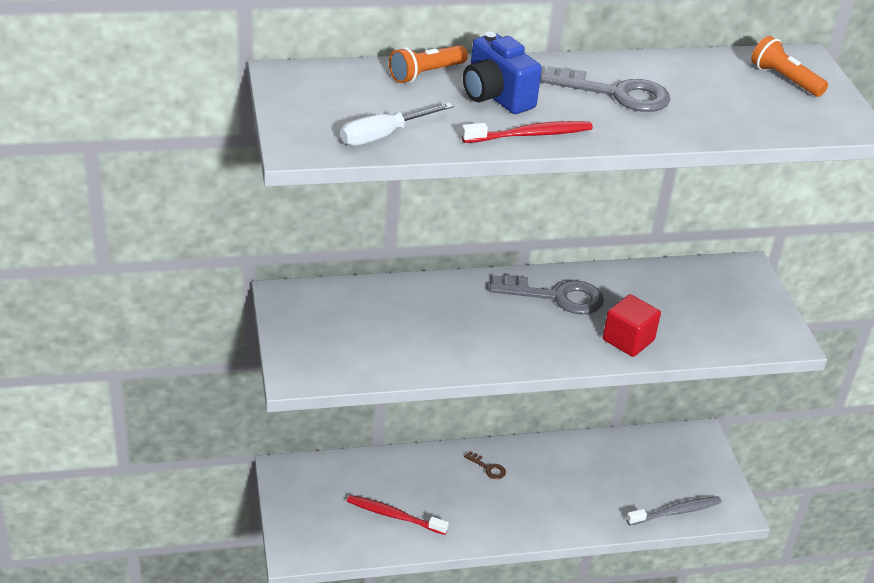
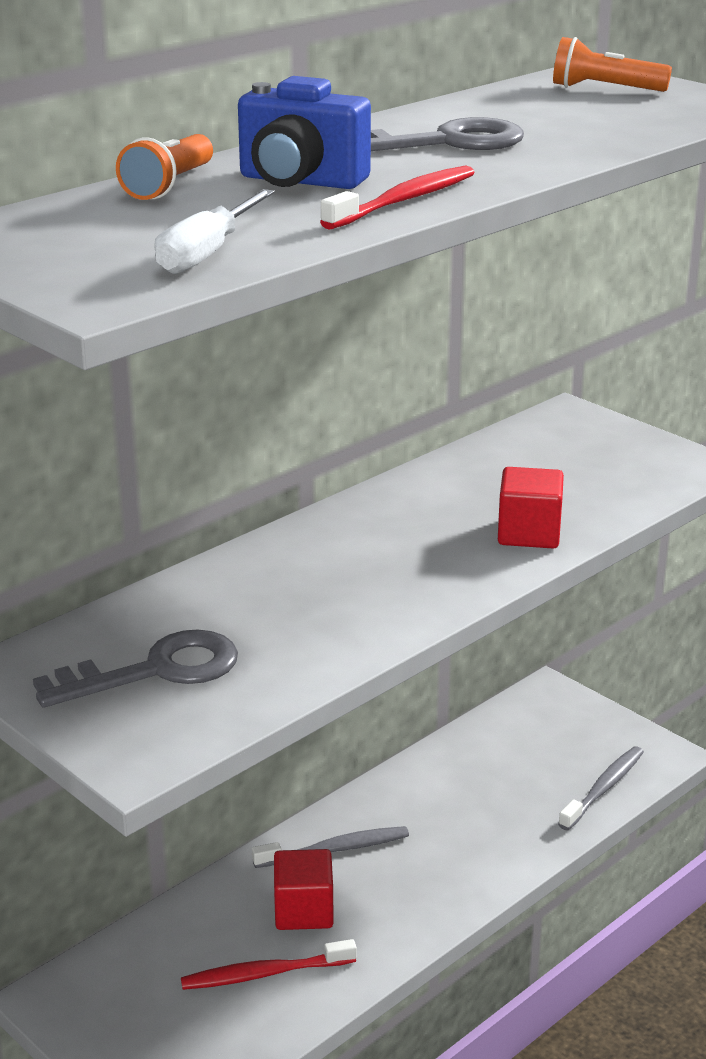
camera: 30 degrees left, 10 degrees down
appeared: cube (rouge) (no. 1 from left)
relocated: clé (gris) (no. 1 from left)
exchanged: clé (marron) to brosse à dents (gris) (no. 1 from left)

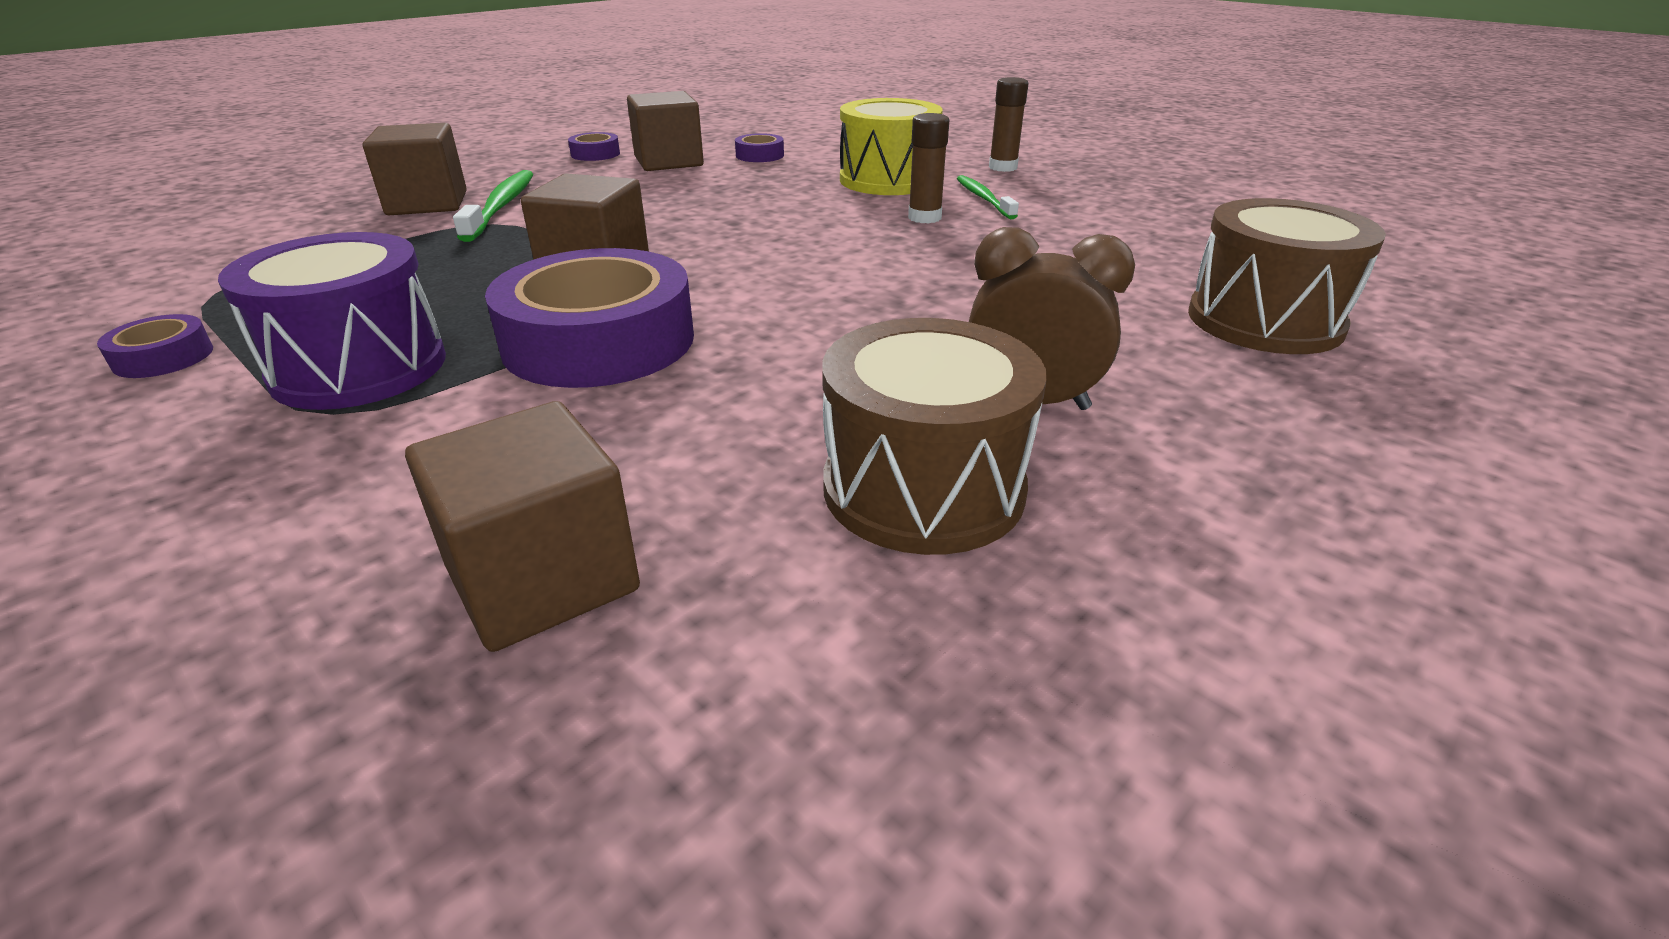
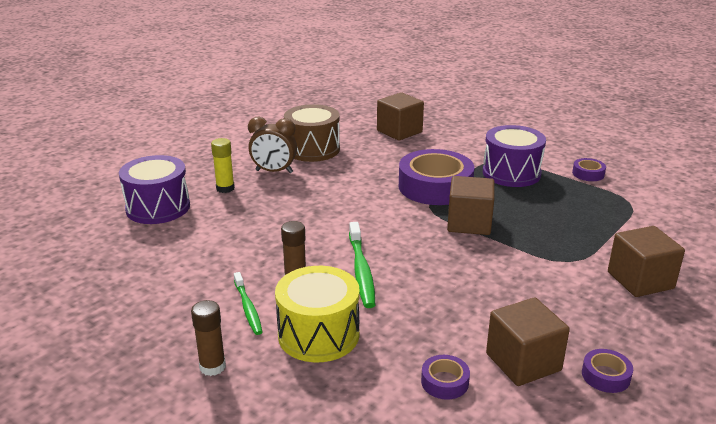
camera: 175 degrees right, 5 degrees down
appeared: bâton de colle (jaune)
relocated: brosse à dents (vert) (no. 1 from left in the first image) to brosse à dents (vert) (no. 2 from left)
colour: tambour (marron) (no. 2 from left) to tambour (violet) (no. 1 from left)

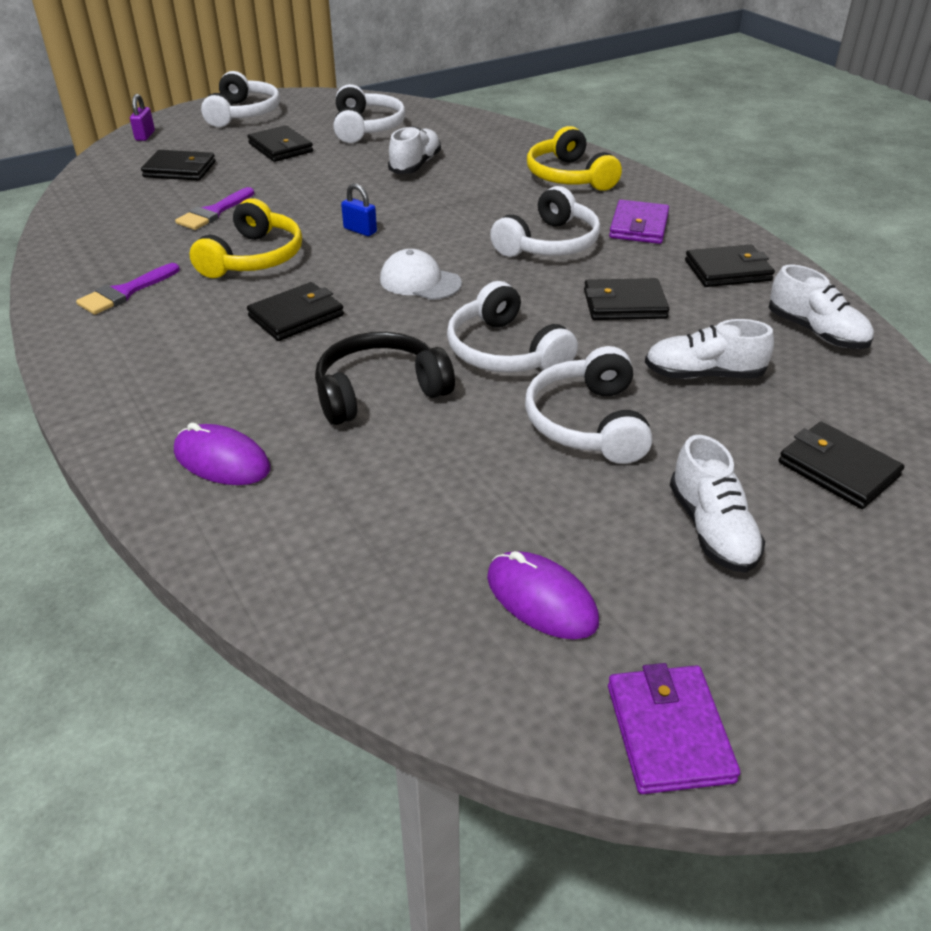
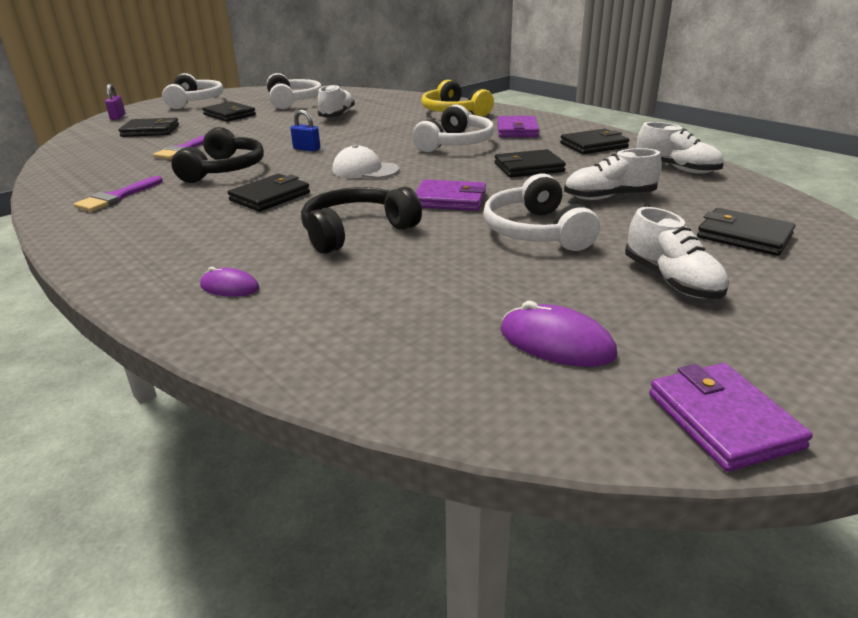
camera: 10 degrees left, 10 degrees down
exchanged: casque audio (blanc) (no. 3 from left) to portefeuille (violet) (no. 1 from left)
colour: casque audio (jaune) (no. 1 from left) to casque audio (noir) (no. 1 from left)
size: souris (violet) (no. 1 from left) x0.63

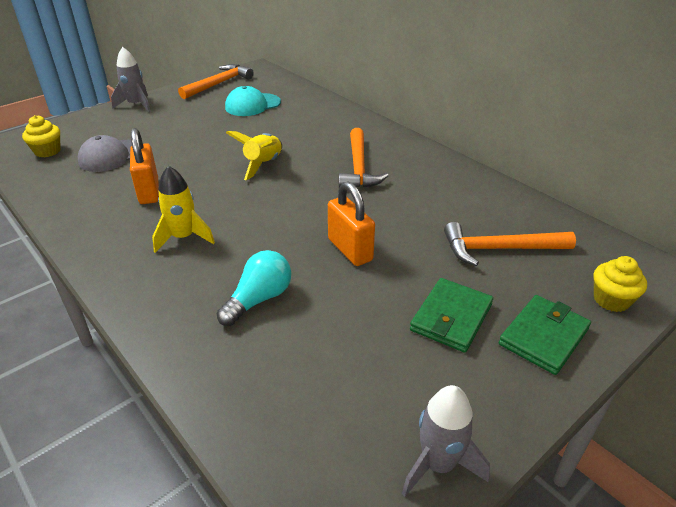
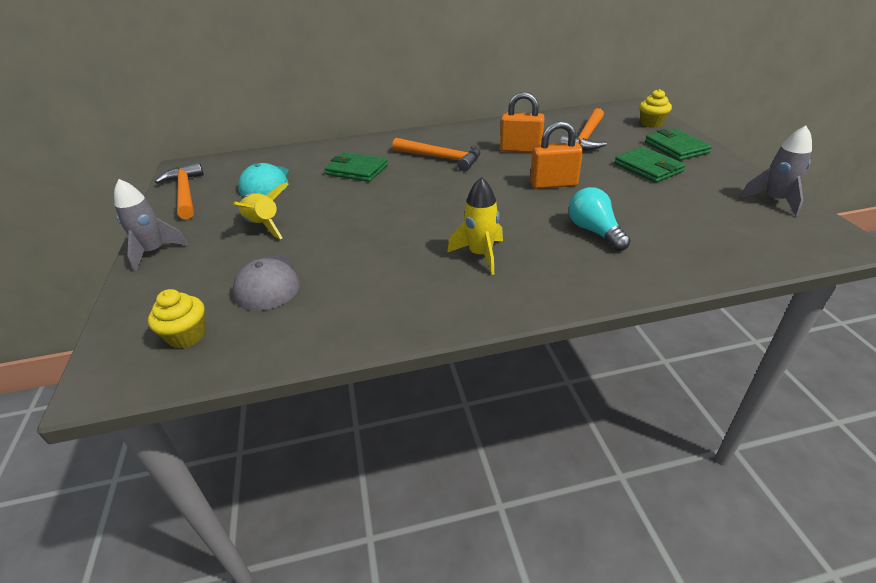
camera: 60 degrees left, 0 degrees up
appeared: portefeuille (vert) (no. 1 from left)
relocated: cadenas (orange) (no. 1 from left); fusée (jaune) (no. 2 from left in the first image) to fusée (jaune) (no. 1 from left)

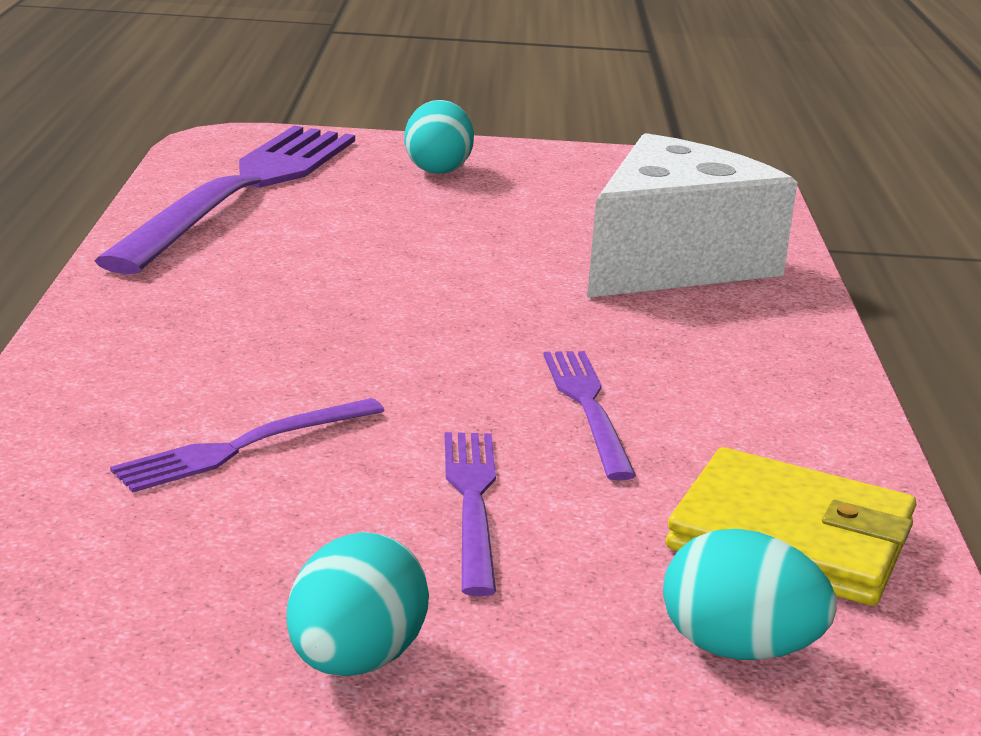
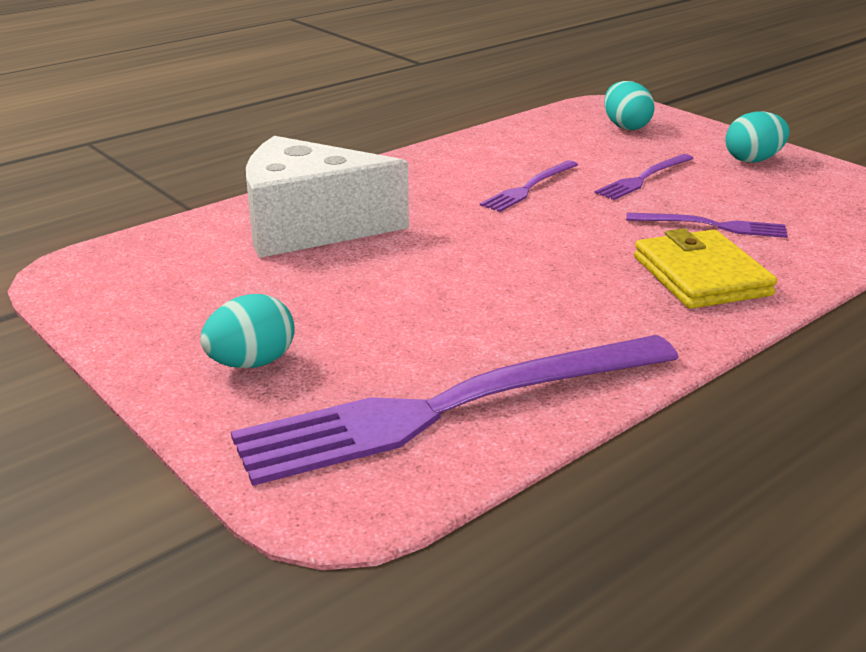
camera: 130 degrees left, 5 degrees up
relocated: portefeuille (jaune)

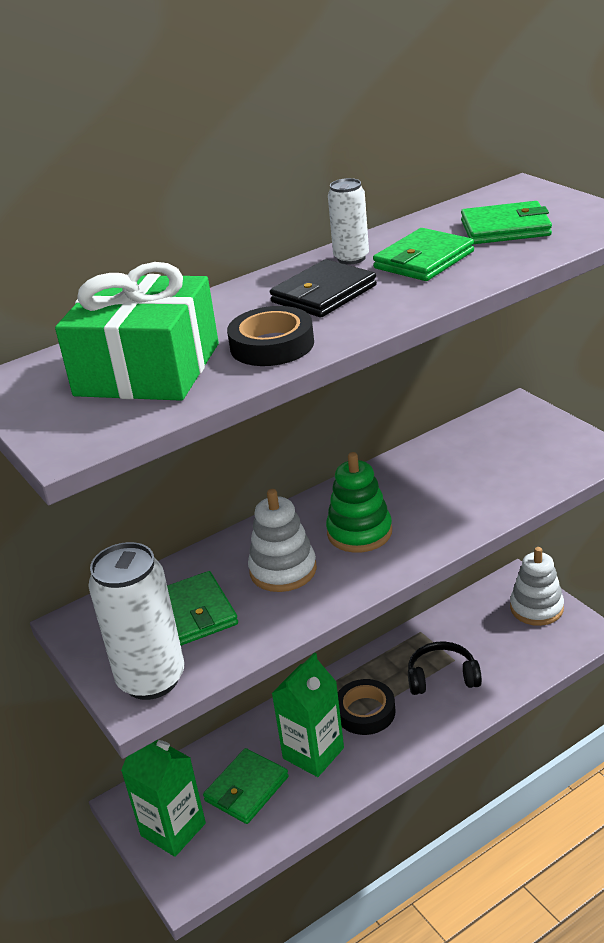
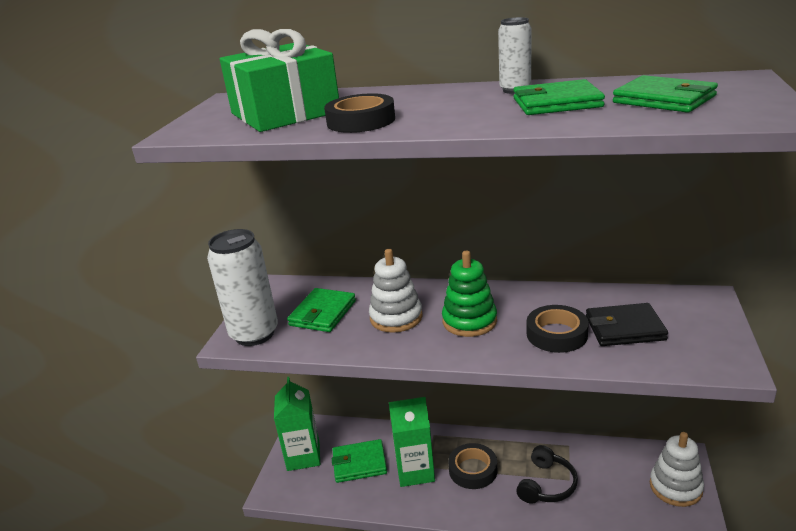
camera: 45 degrees right, 5 degrees down
appeared: ruban adhésif (noir) (no. 3 from left)
relocated: portefeuille (noir)
spun: casque audio (noir) 75 degrees clockwise

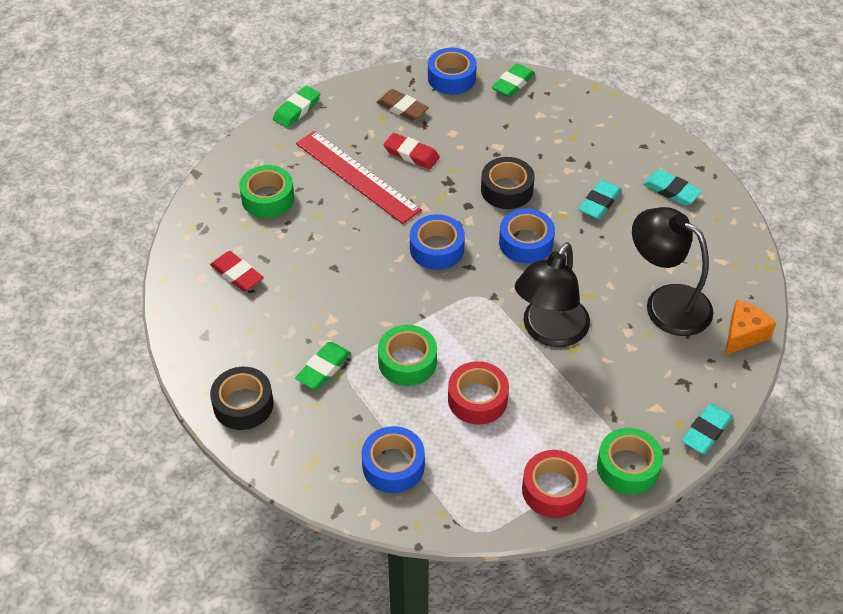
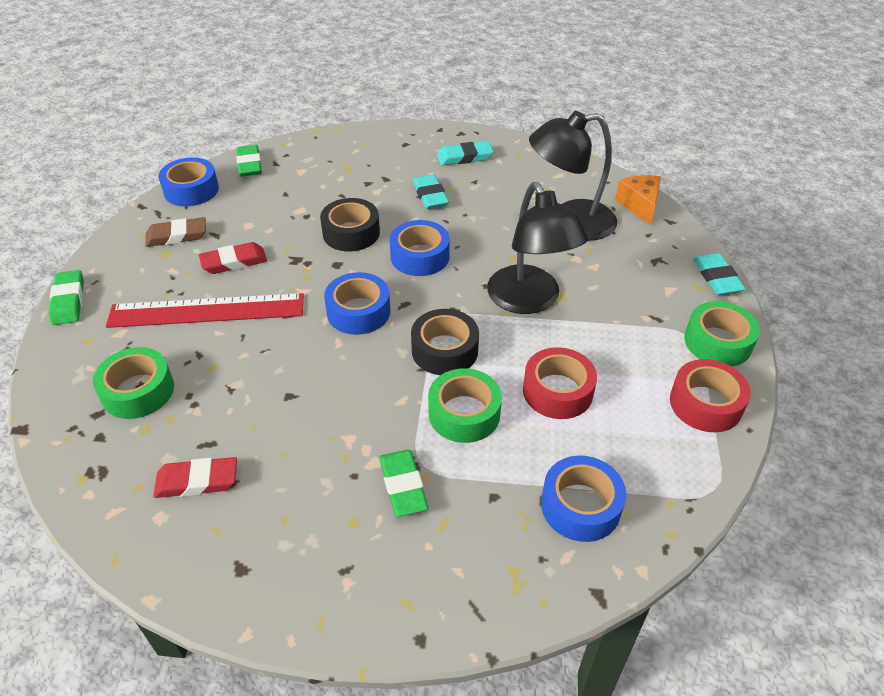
camera: 50 degrees left, 5 degrees down
relocated: ruban adhésif (noir) (no. 1 from left in the first image) to ruban adhésif (noir) (no. 2 from left)

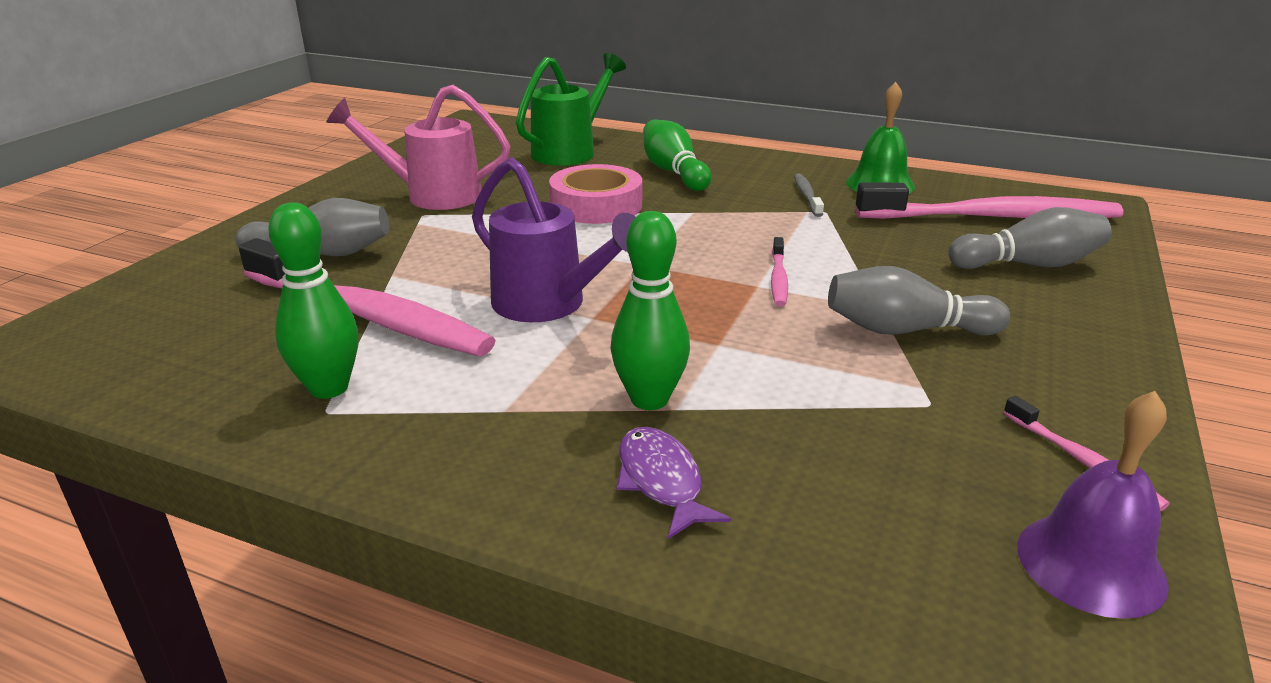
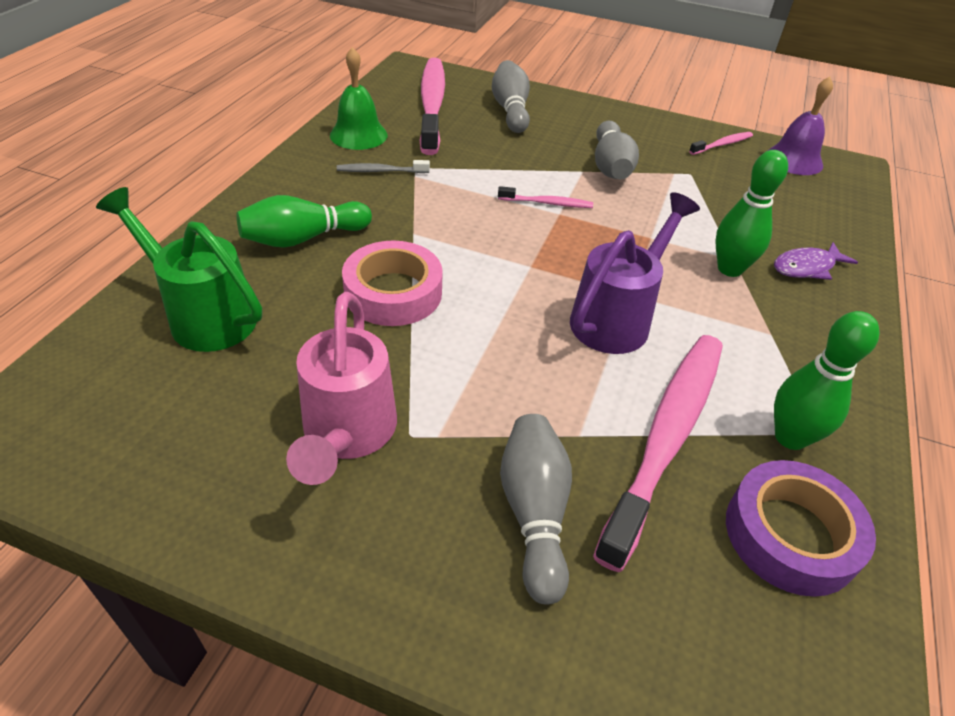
camera: 95 degrees left, 15 degrees up
appeared: ruban adhésif (violet)

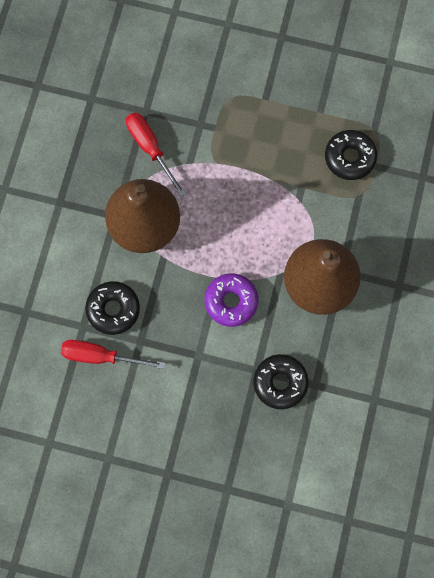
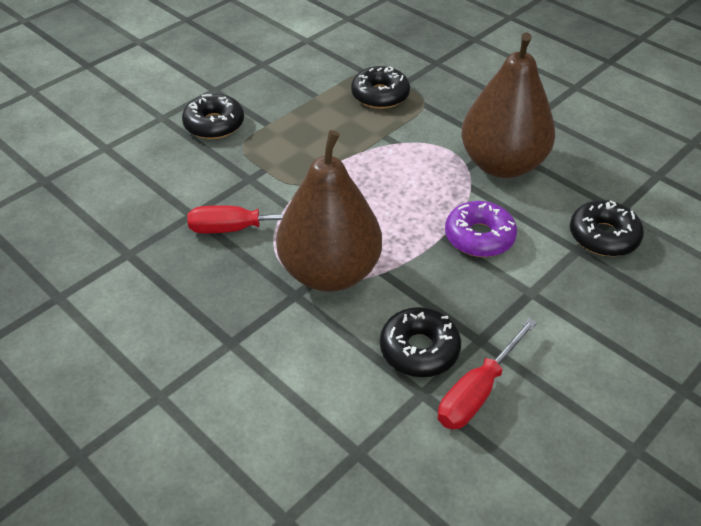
camera: 60 degrees left, 30 degrees down
appeared: beignet (noir) (no. 1 from left)

